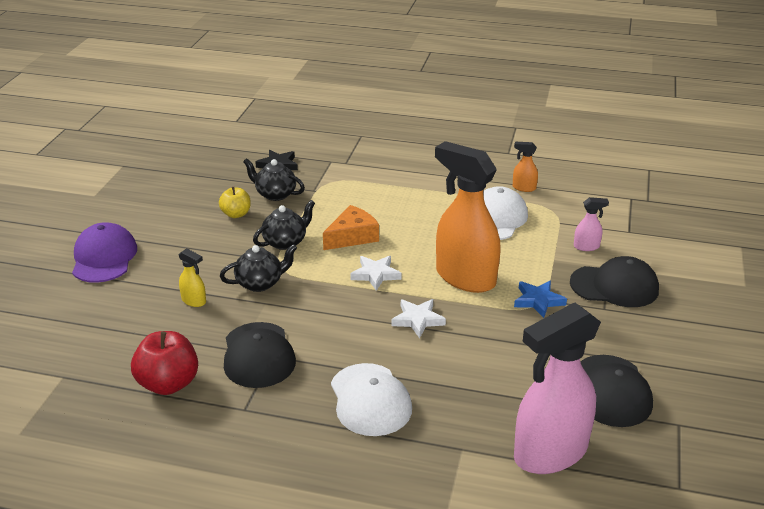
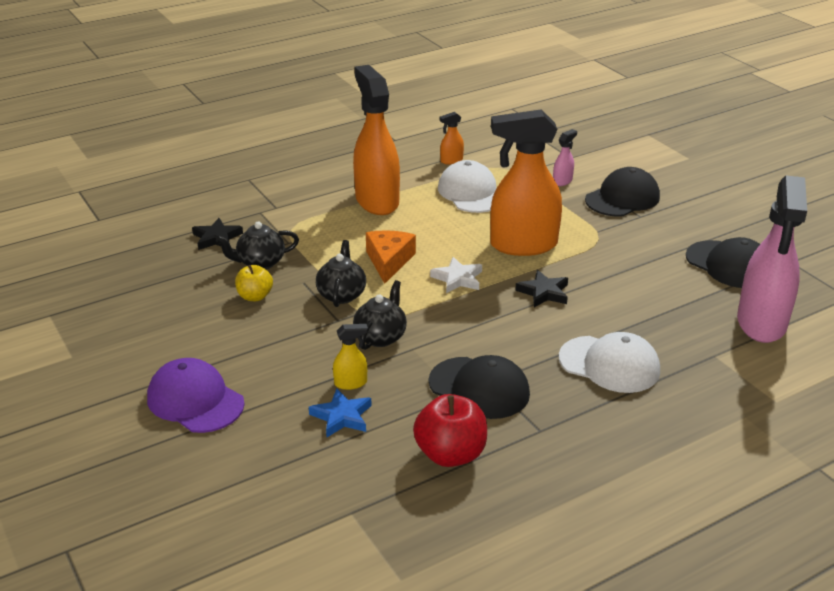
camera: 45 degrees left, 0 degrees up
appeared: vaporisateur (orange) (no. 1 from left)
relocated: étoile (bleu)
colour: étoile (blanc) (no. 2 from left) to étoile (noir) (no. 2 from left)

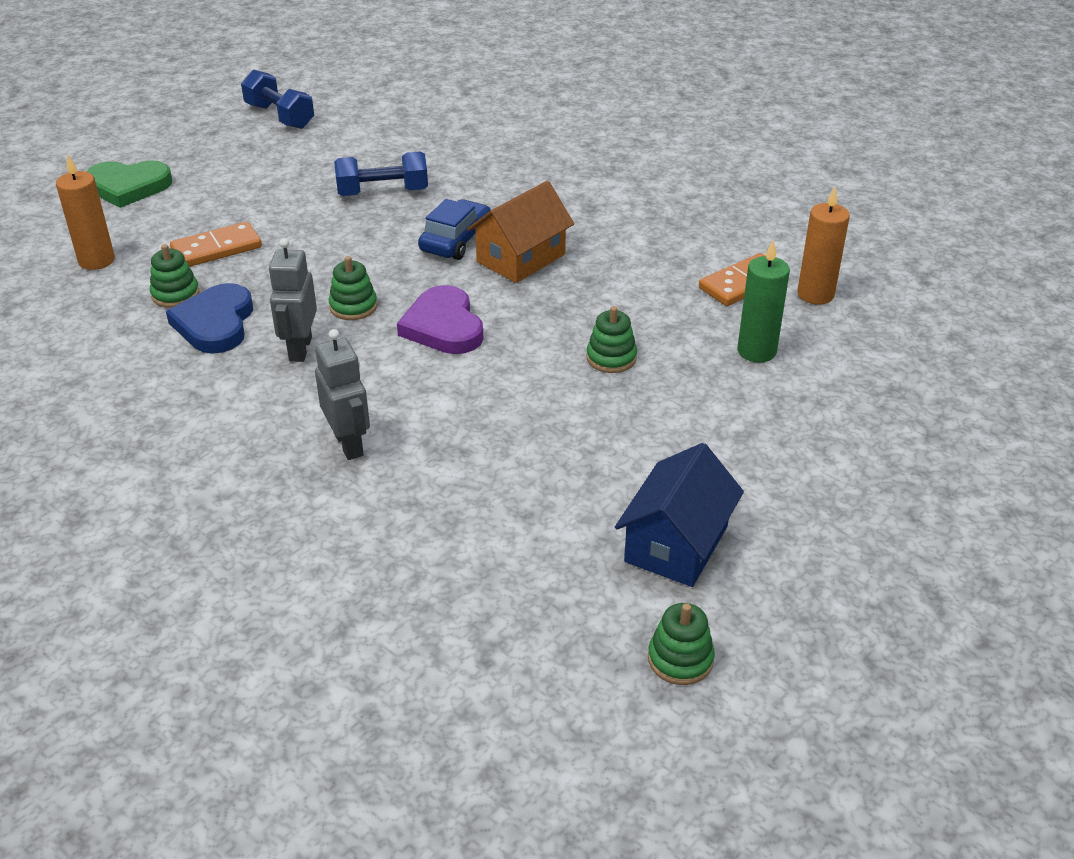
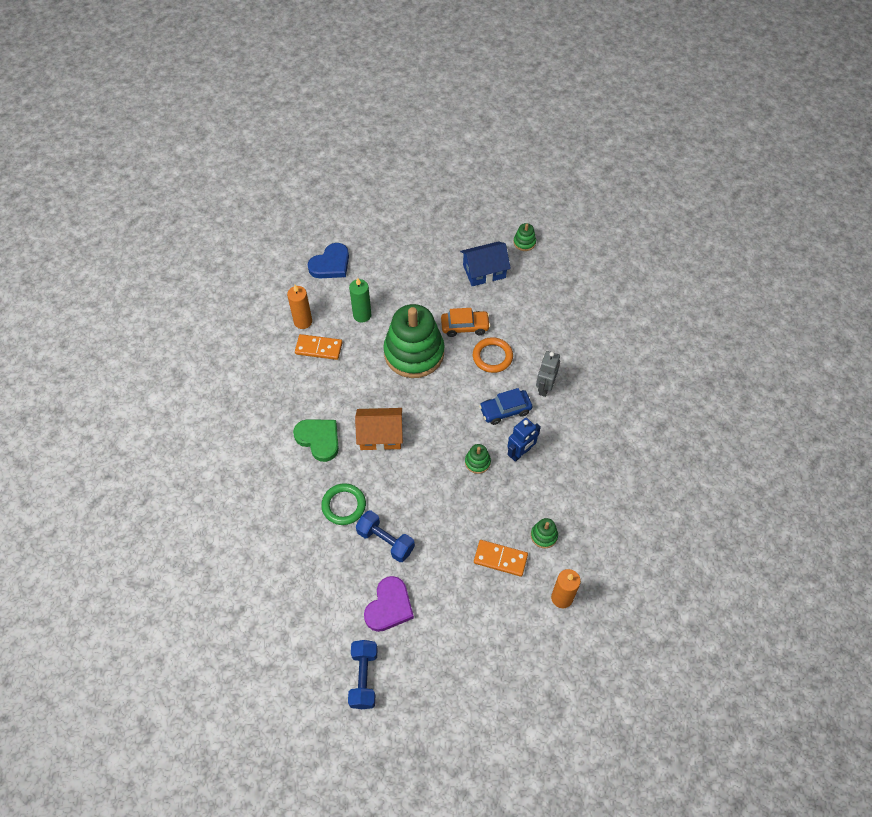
camera: 135 degrees left, 20 degrees up
appeared: voiture (orange); anneau (orange); anneau (vert)
relocated: cœur (vert); voiture (bleu); cœur (bleu); cœur (violet)
colour: robot (gris) (no. 1 from left) to robot (bleu)
size: jouet à empiler (vert) (no. 3 from left in the first image) x2.50

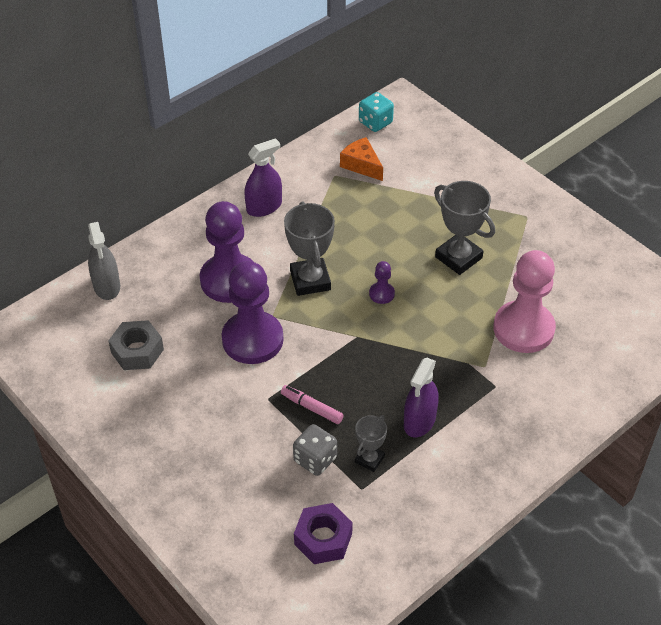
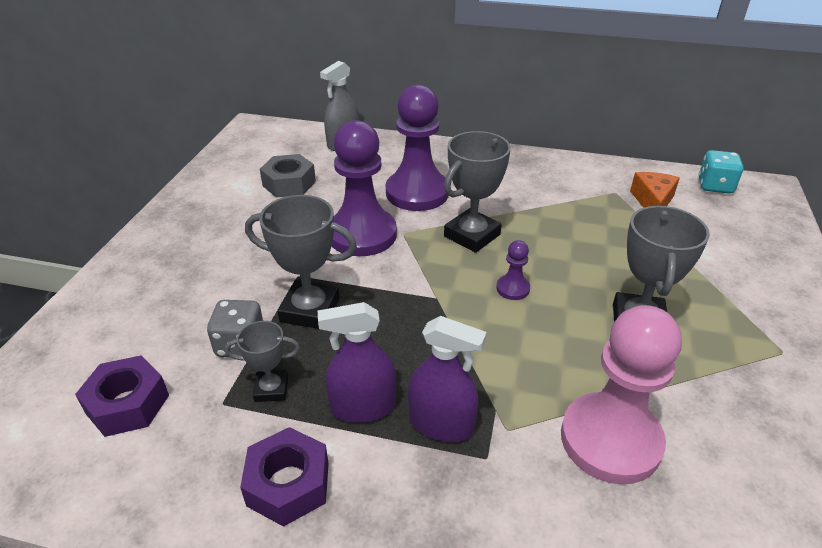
camera: 55 degrees right, 10 degrees down
appeared: écrou (violet) (no. 2 from left)
relocated: vaporisateur (violet) (no. 1 from left in the first image) to vaporisateur (violet) (no. 2 from left)
exchanged: feutre (rose) to trophée (gris) (no. 2 from left)

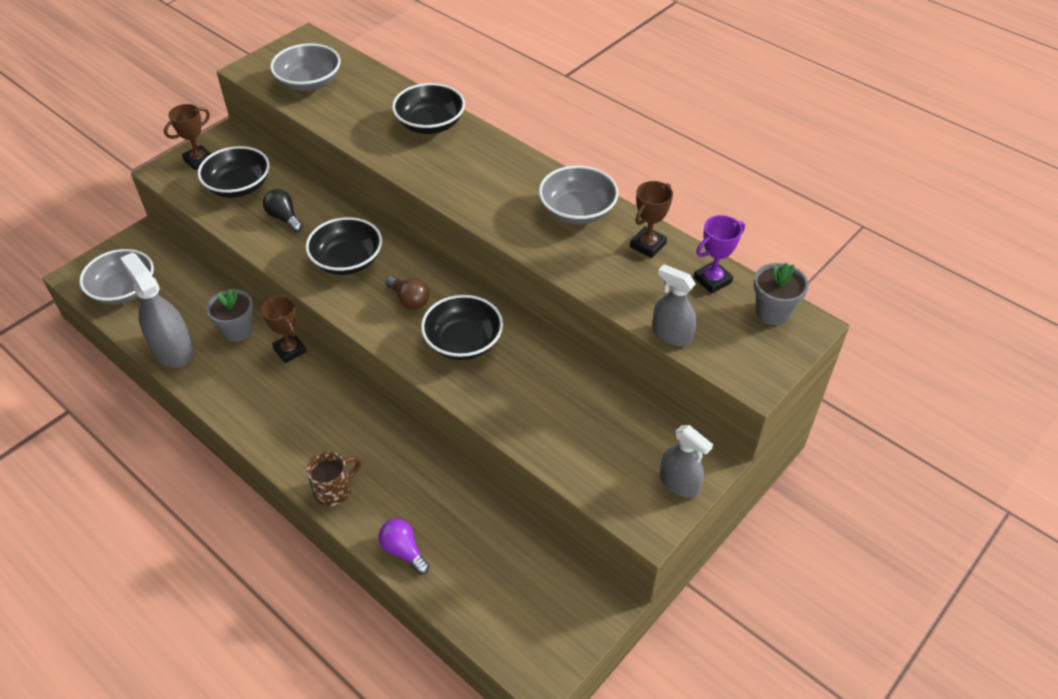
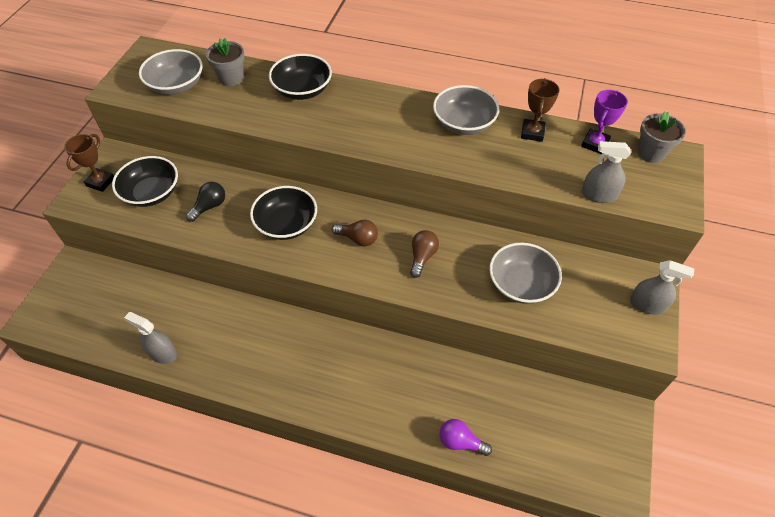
camera: 25 degrees left, 5 degrees up
missing: trophée (marron) (no. 2 from left); tasse (marron)
relocated: bol (gris) (no. 1 from left in the first image) to bol (gris) (no. 3 from left); pot de fleurs (gris) (no. 1 from left)
exchanged: bol (noir) (no. 4 from left) to ampoule (marron) (no. 2 from left)
spun: ampoule (noir) 105 degrees clockwise
size: vaporisateur (gris) (no. 1 from left) x0.64

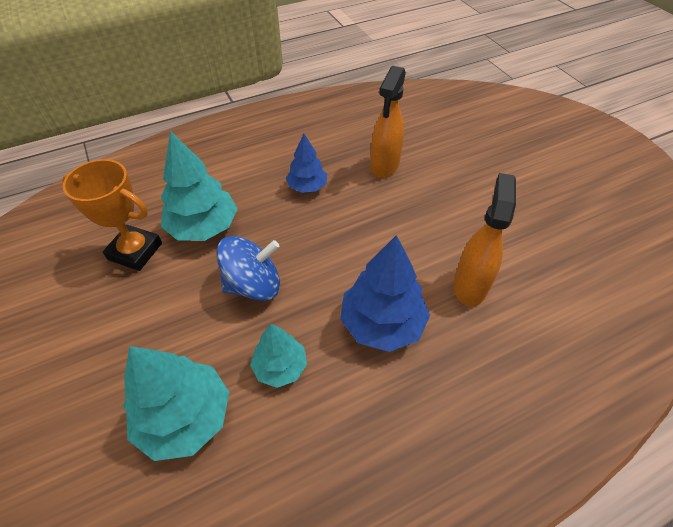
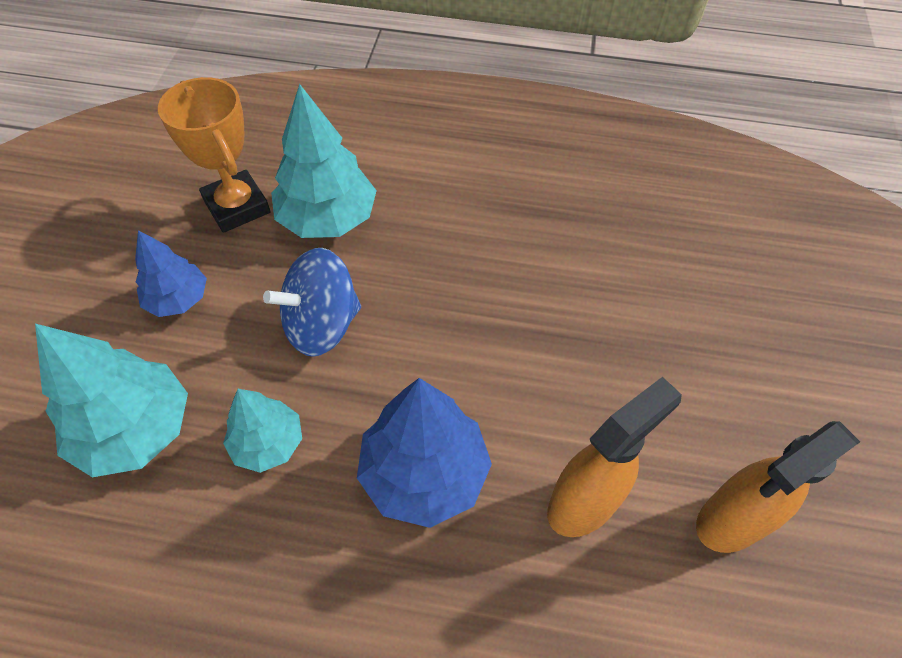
camera: 35 degrees right, 5 degrees up
relocated: vaporisateur (orange) (no. 1 from left in the first image) to vaporisateur (orange) (no. 2 from left); arbre (bleu) (no. 1 from left)
spun: toupie (bleu) 135 degrees clockwise

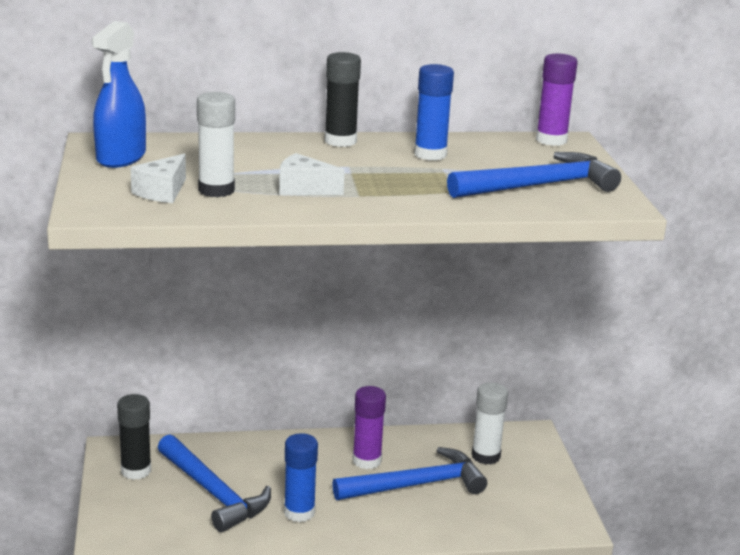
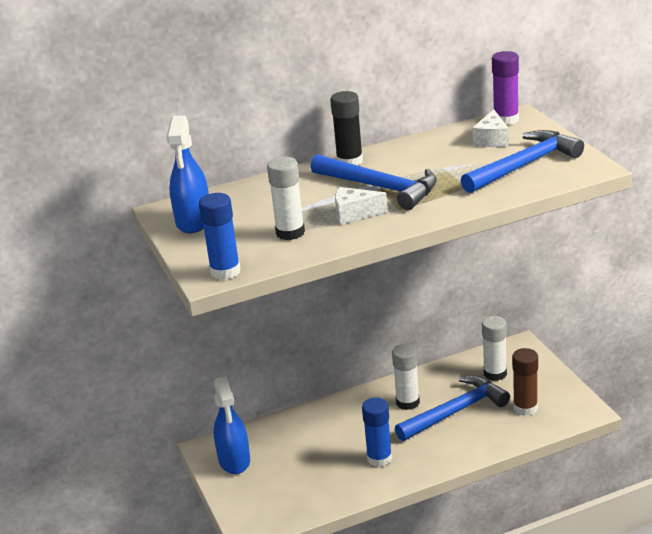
camera: 10 degrees left, 5 degrees up
appeared: bâton de colle (marron)
relocated: bâton de colle (bleu) (no. 2 from left in the first image) to bâton de colle (bleu) (no. 1 from left); fromage (blanc) (no. 1 from left in the first image) to fromage (blanc) (no. 2 from left); marteau (bleu) (no. 1 from left)
exchanged: bâton de colle (noir) (no. 1 from left) to vaporisateur (bleu) (no. 2 from left)
colour: bâton de colle (violet) (no. 1 from left) to bâton de colle (blanc) (no. 2 from left)

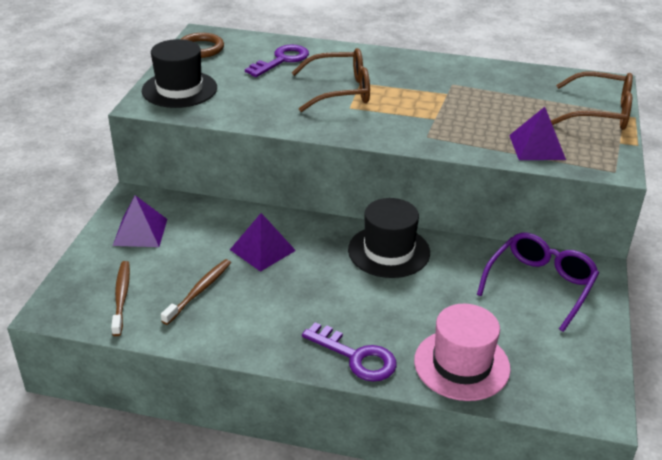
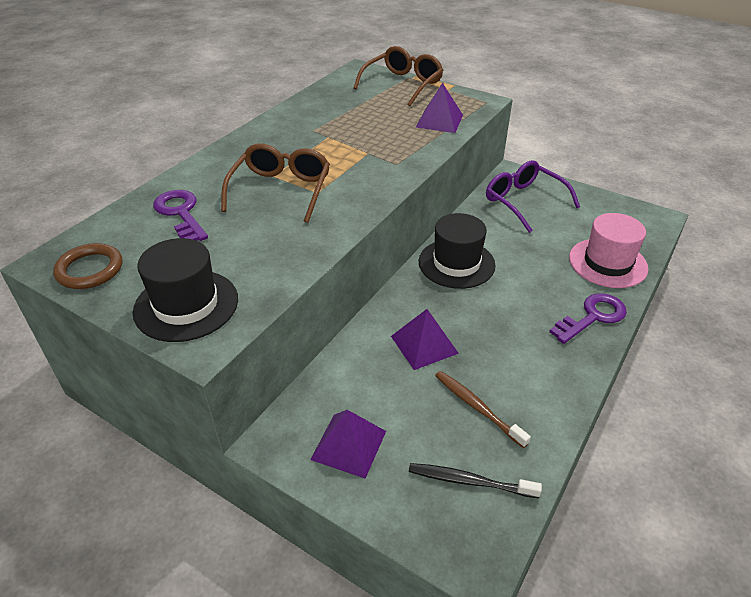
camera: 70 degrees left, 5 degrees up
colour: brosse à dents (marron) (no. 1 from left) to brosse à dents (noir)

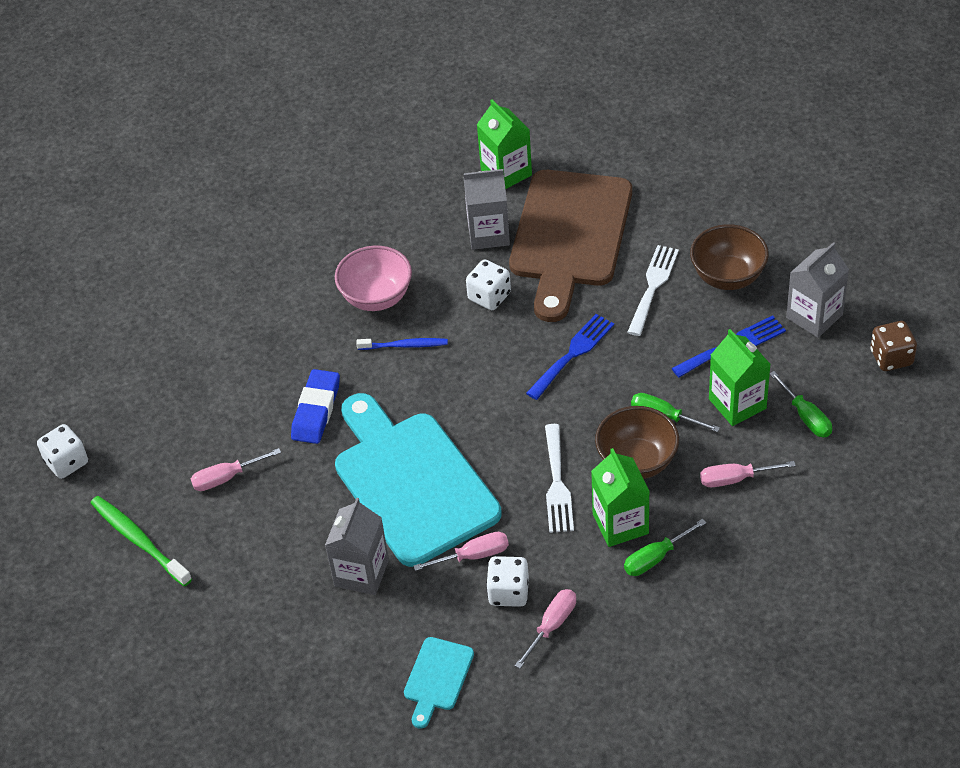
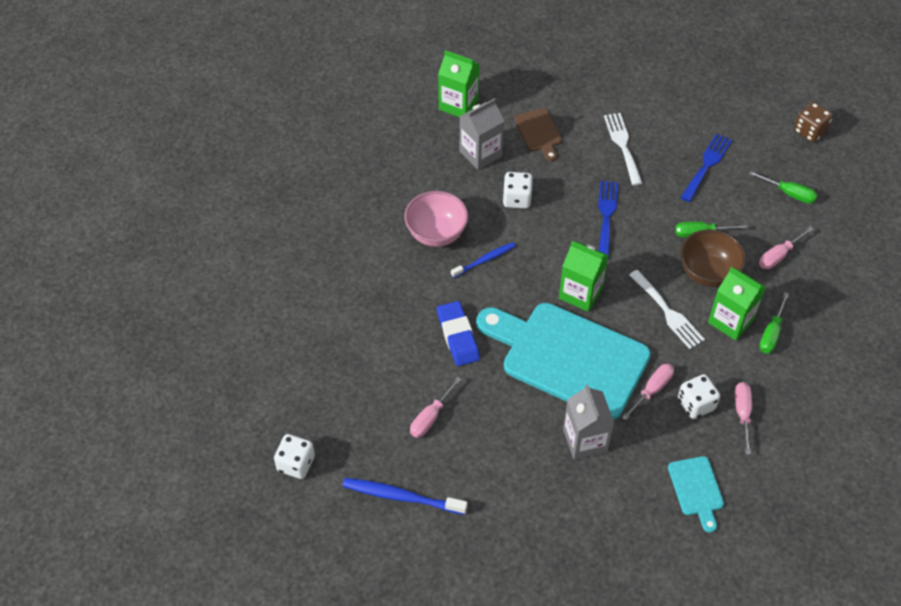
camera: 35 degrees left, 5 degrees up
missing: bol (marron) (no. 2 from left); brique de lait (gris) (no. 3 from left)
relocated: brique de lait (vert) (no. 3 from left in the first image) to brique de lait (vert) (no. 2 from left)
colour: brosse à dents (vert) to brosse à dents (bleu) (no. 1 from left)
size: planche à découper (marron) x0.43

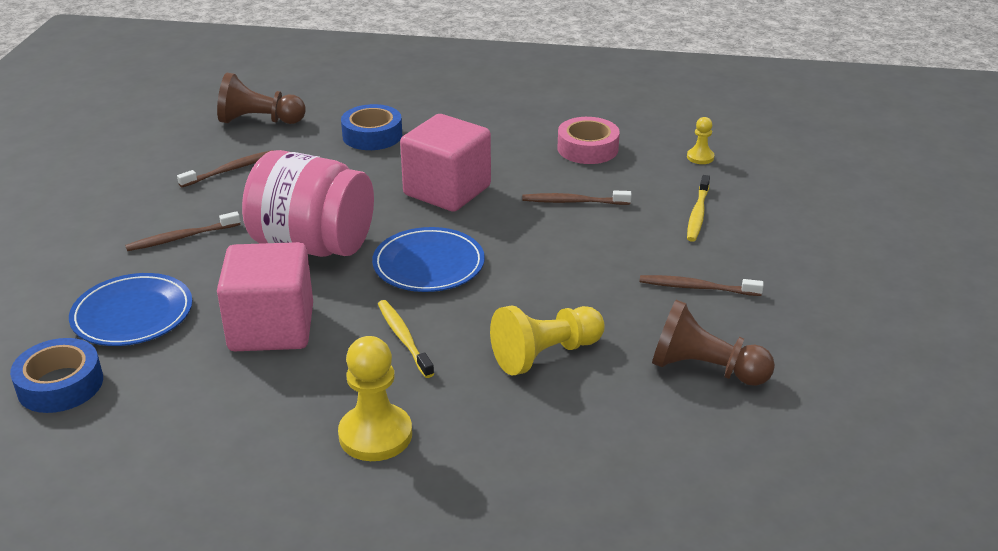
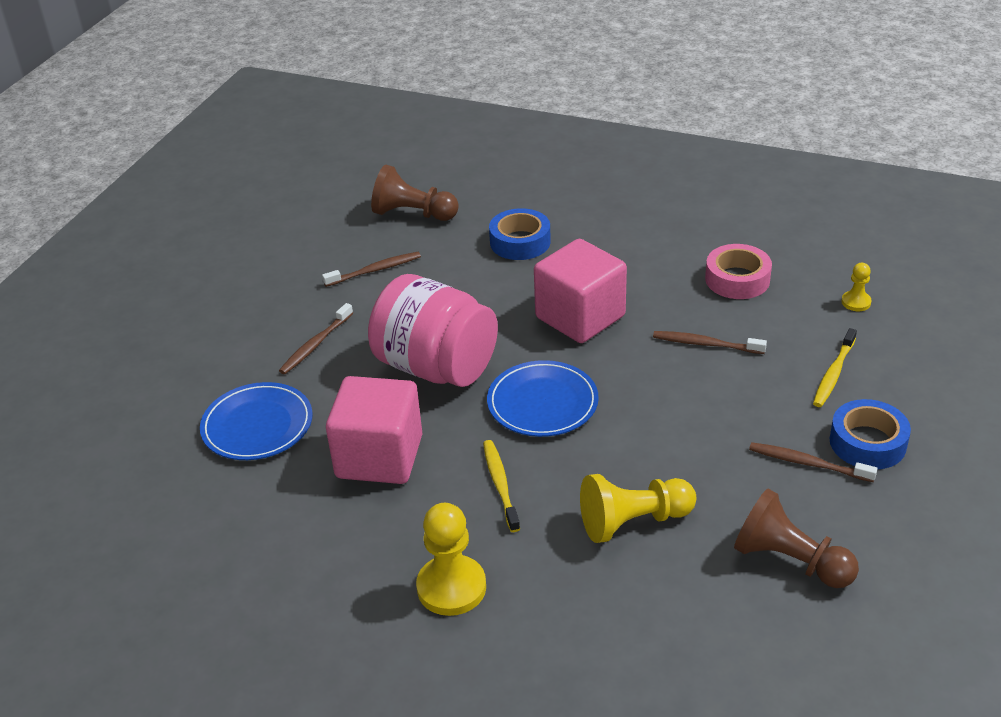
camera: 15 degrees right, 5 degrees up
relocated: ruban adhésif (bleu) (no. 1 from left in the first image) to ruban adhésif (bleu) (no. 2 from left)
spun: brosse à dents (marron) (no. 1 from left) 45 degrees counterclockwise

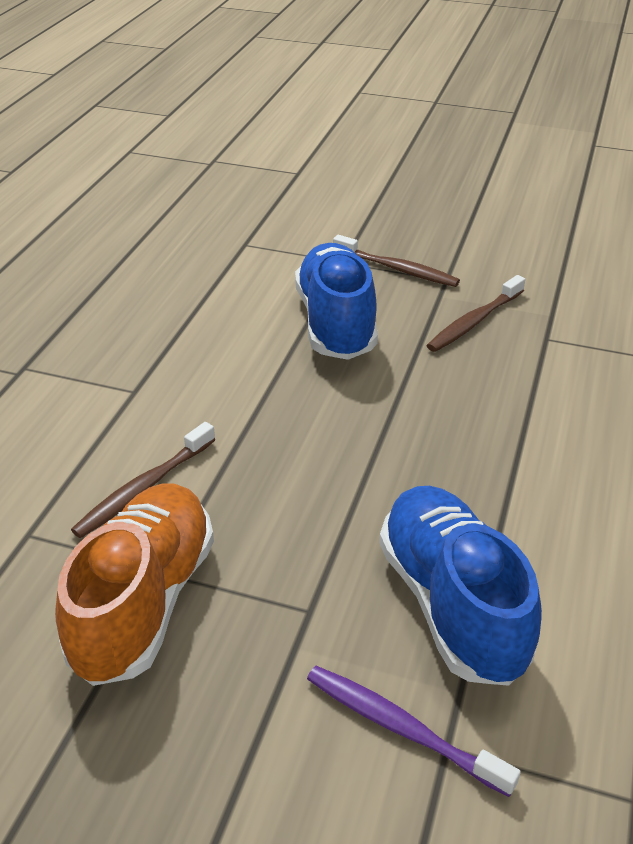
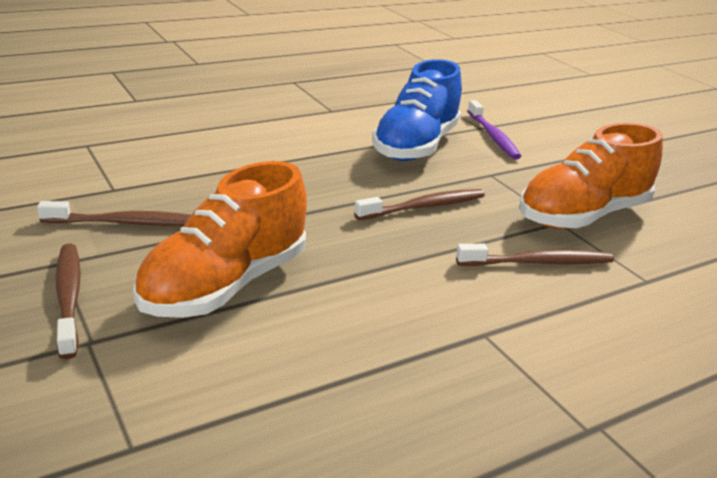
camera: 140 degrees left, 10 degrees down
appeared: brosse à dents (marron) (no. 3 from left)
colour: chaussure (bleu) (no. 1 from left) to chaussure (orange) (no. 1 from left)

